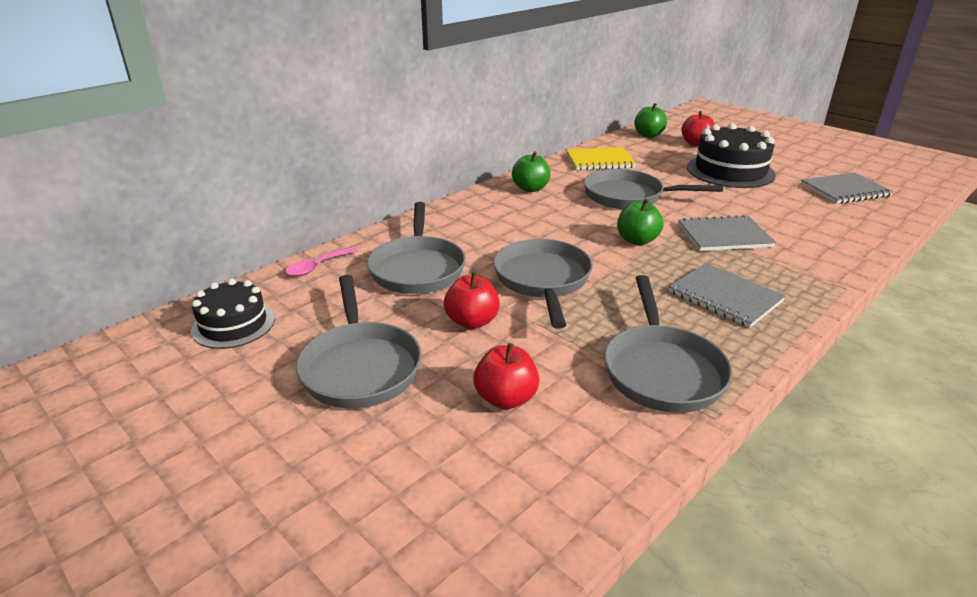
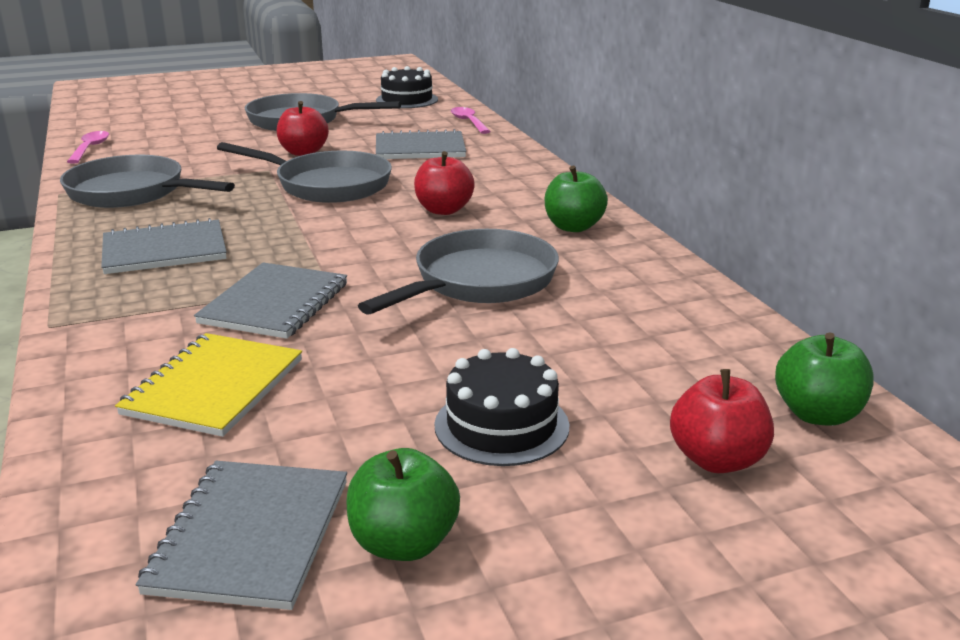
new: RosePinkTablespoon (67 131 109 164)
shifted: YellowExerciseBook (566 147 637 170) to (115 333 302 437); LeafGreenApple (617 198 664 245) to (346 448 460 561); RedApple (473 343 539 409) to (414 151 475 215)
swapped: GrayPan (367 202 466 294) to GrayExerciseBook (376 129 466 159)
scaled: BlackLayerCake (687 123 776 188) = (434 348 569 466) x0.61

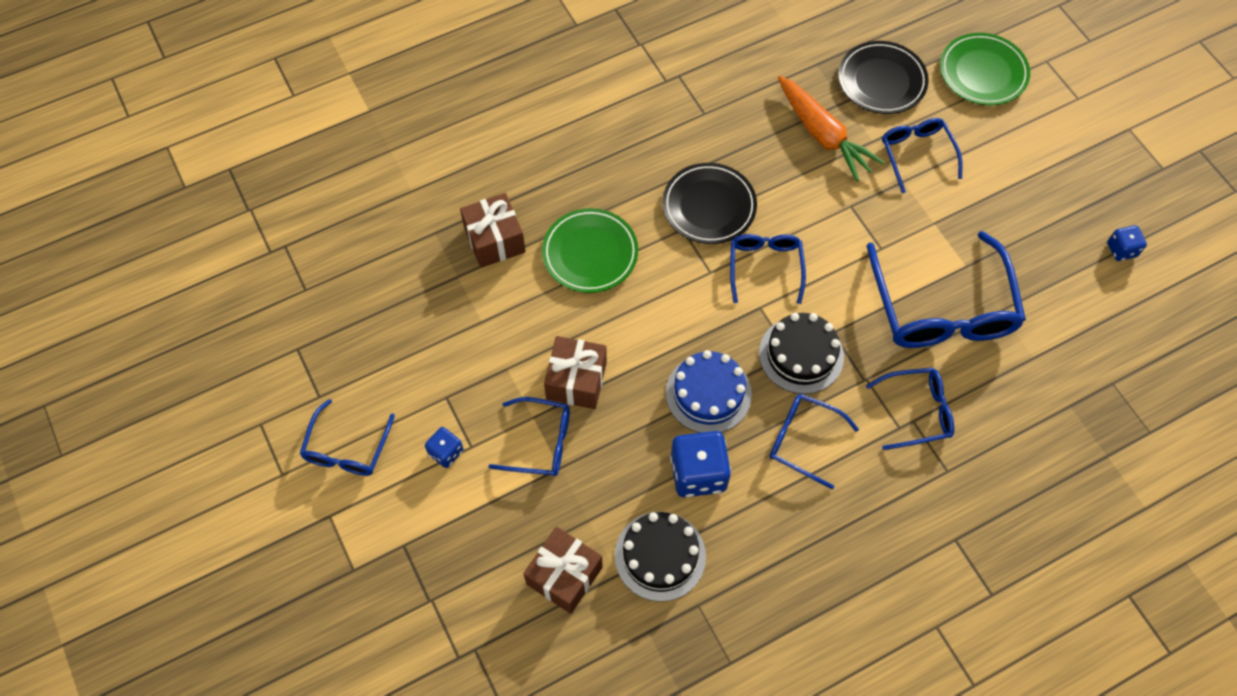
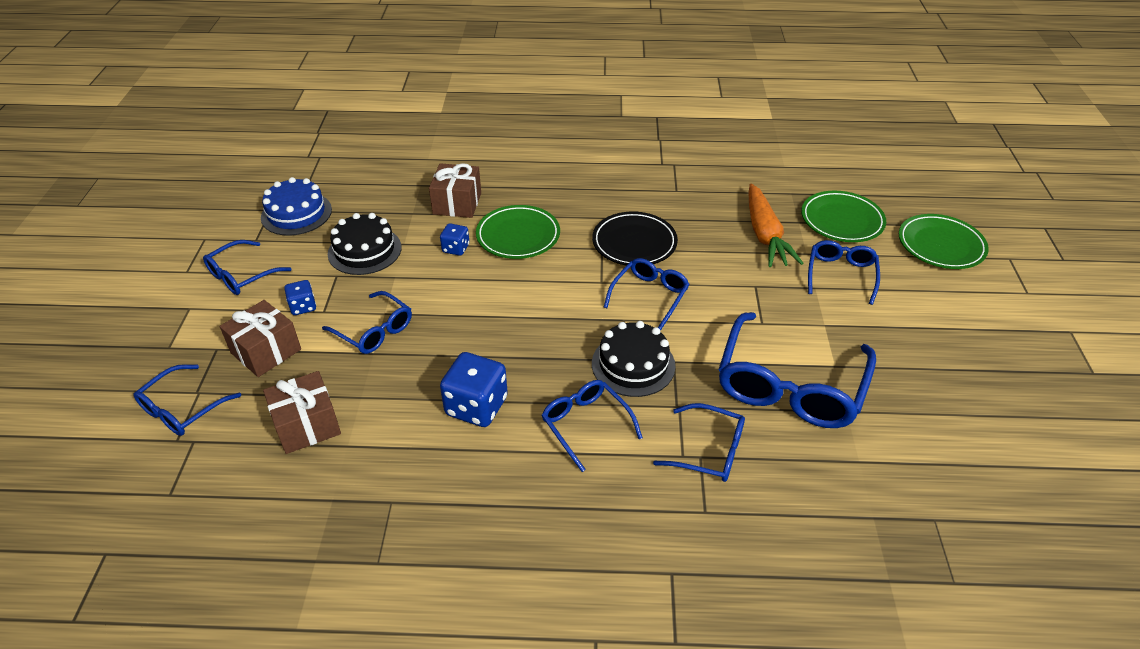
new: BlueSpectacles (134 364 241 436)
shifted: BrownGift (544 336 607 409) to (220 300 301 377); BlueLayerCake (666 350 752 433) to (261 177 332 236); BlackLayerCake (615 512 706 602) to (328 213 401 275); BlueDie (1107 225 1147 261) to (440 223 469 256)
repainted: BlackPlate (838 41 929 114) to LeafGreenPlate (801 191 886 242)

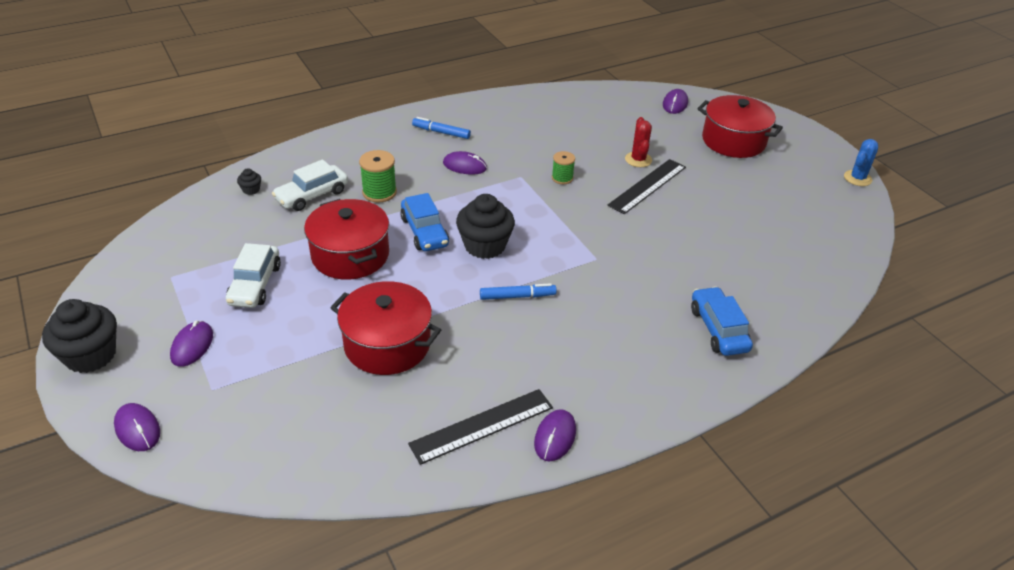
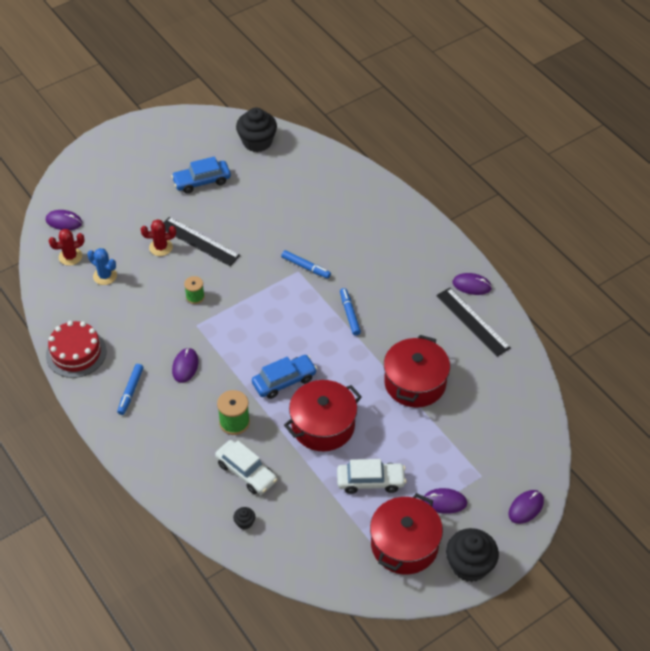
new: RedLayerCake (46 321 107 378); RedPricklyPlant (48 229 85 266); BlueFeltPen (281 250 331 279)
shifted: BluePricklyPlant (844 139 878 186) to (87 248 117 285); BlueAutomobile (691 286 753 356) to (171 156 231 193); BlackMuffin (456 194 515 259) to (236 108 277 152); RedCookingPot (697 95 783 158) to (370 493 443 574)

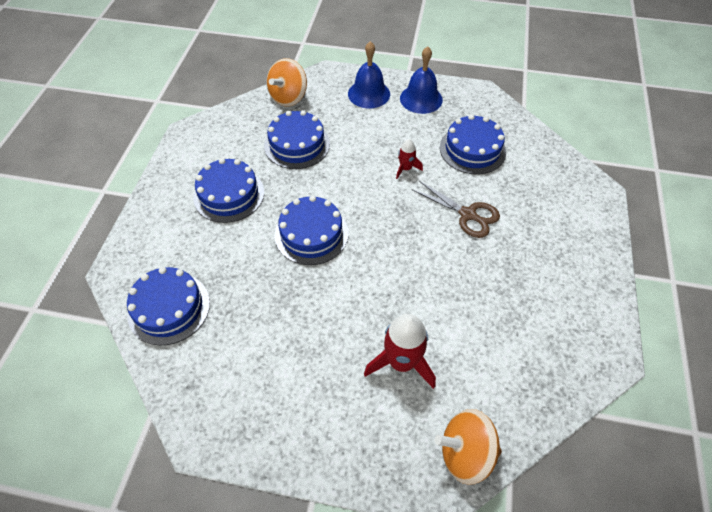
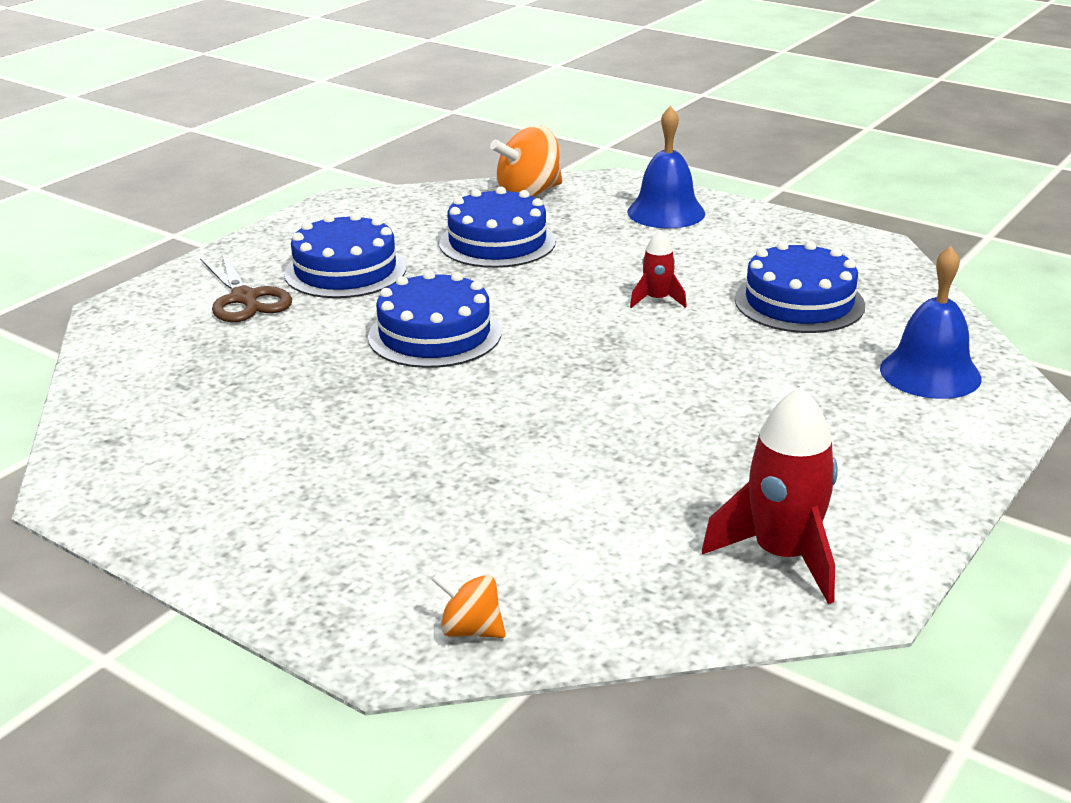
gone: BlueLayerCake (127 267 210 346)
shifted: BrownPairOfScissors (412 181 500 238) to (200 252 292 322); RedSpaceship (364 314 436 389) to (702 387 838 604); BlueSchoolBell (400 46 443 114) to (880 246 982 399)
scaled: OrangeColouredToyTop (435 409 502 485) = (431 572 506 638) x0.55

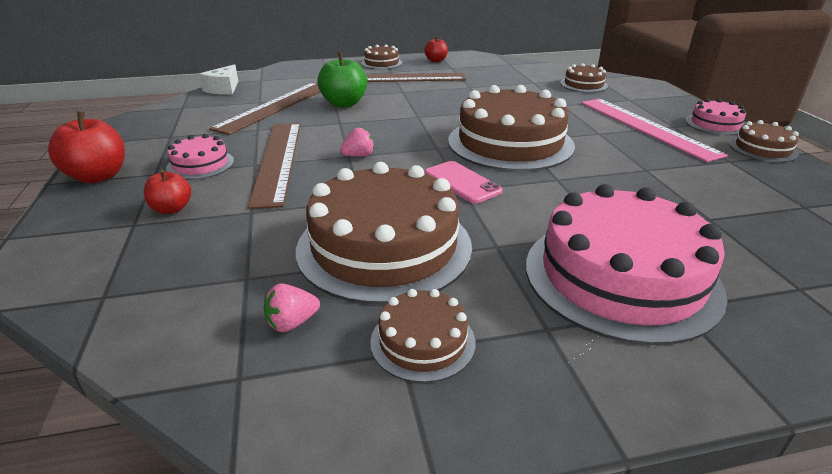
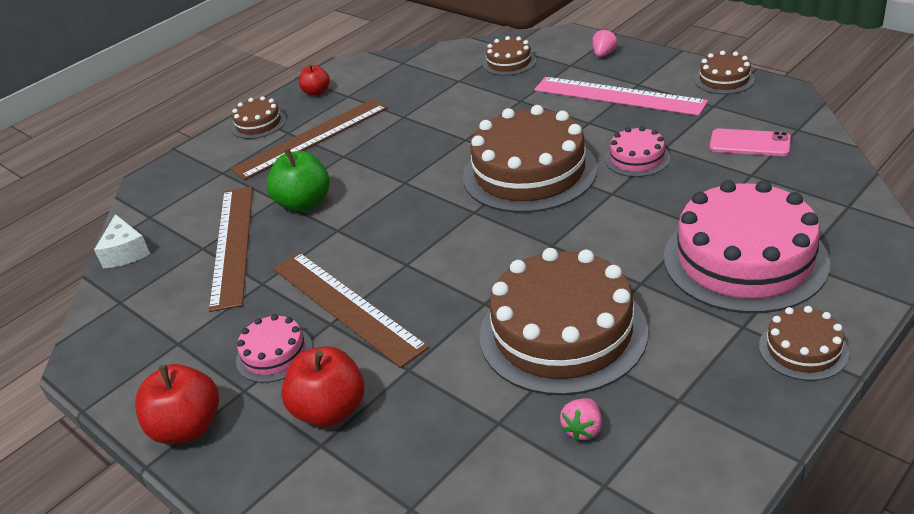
shifted: RosePinkStrawberry (340 128 374 157) to (592 29 618 57); RosePinkLayerCake (686 99 746 135) to (605 126 670 177); RosePinkMobilePhone (425 161 503 203) to (710 129 791 156); BrownLayerCake (370 289 476 383) to (759 306 849 381)
scaled: RedApple (144 170 191 214) = (281 346 364 427) x1.67

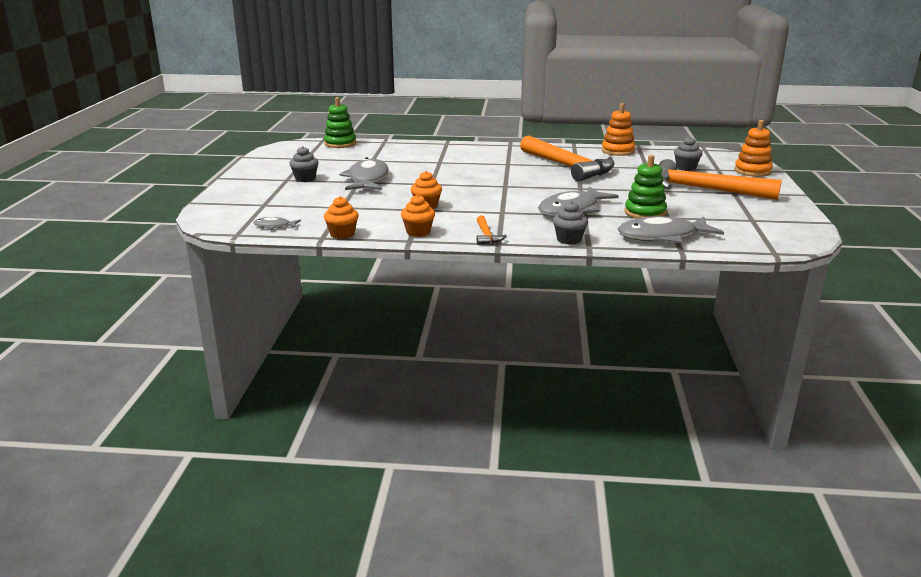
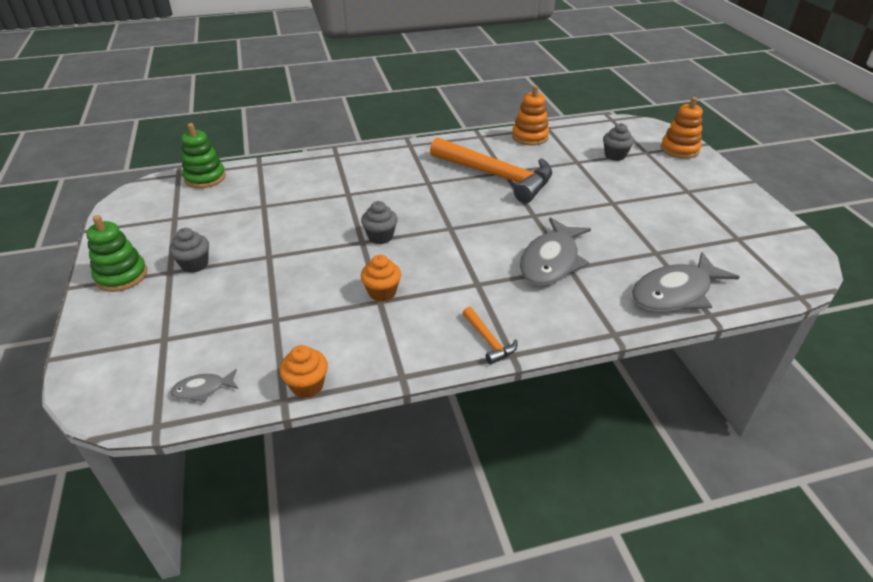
gone: GrayFishFigure (339 157 389 190); OrangeColouredMuffin (401 194 435 237); OrangeColouredClawHammer (659 159 782 200)
shifted: LeafGreenStackingToy (625 155 667 219) to (86 215 147 292); GrayMuffin (553 201 588 245) to (361 201 398 244)

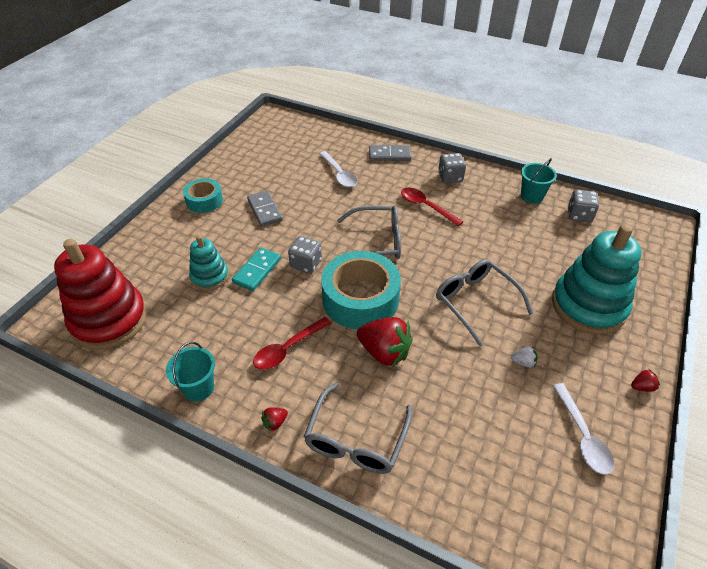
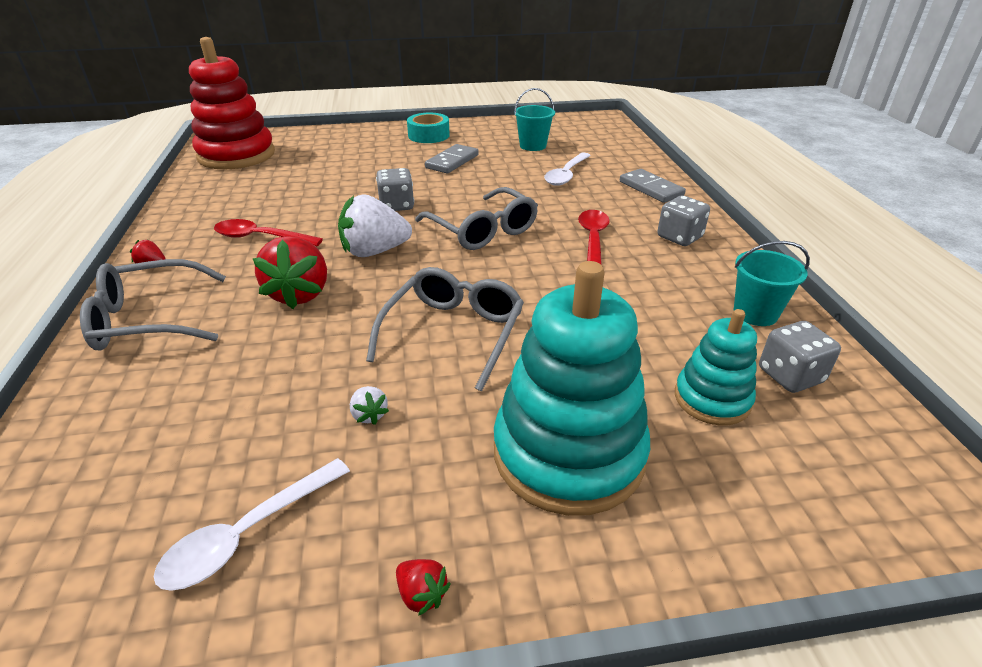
gone: TealDomino (232 247 281 291)
shifted: TealPail (166 342 215 401) to (514 88 555 151); TealStackingToy (189 235 229 291) to (675 309 757 425)
swapped: TealRollOfTape (321 251 401 329) to PureWhiteStrawberry (338 194 412 257)

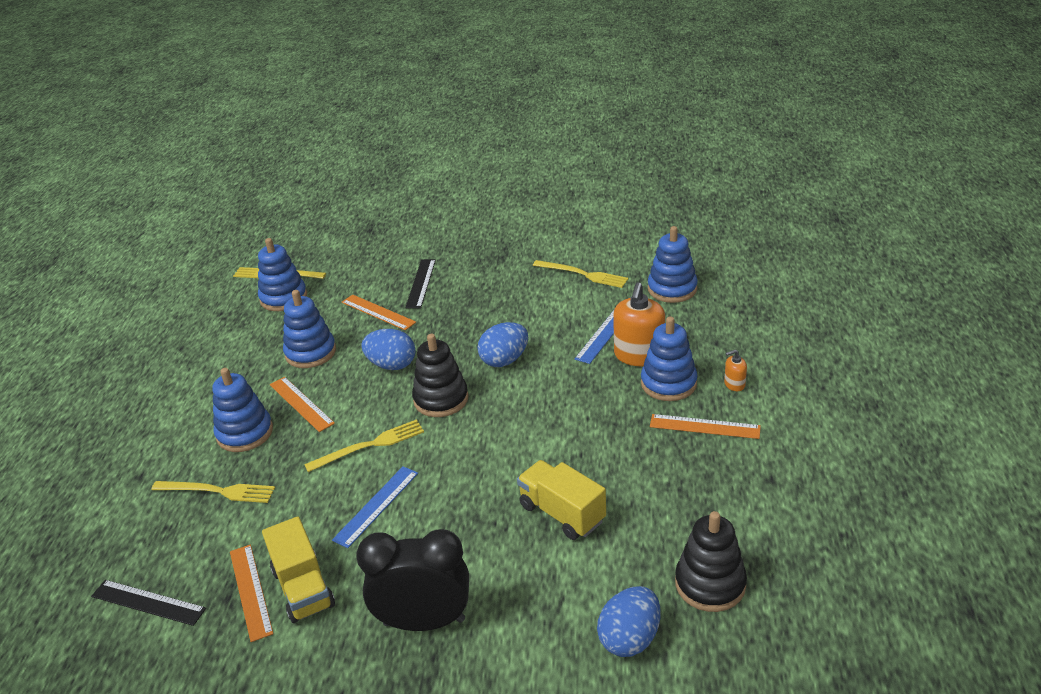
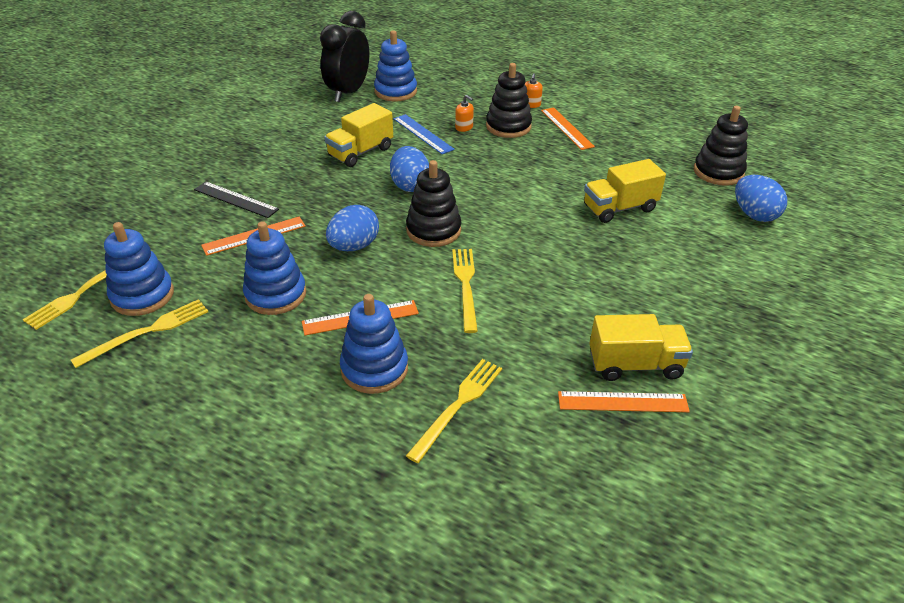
gone: BlackRuler (91 580 206 626); BlueRuler (332 467 418 548)
new: YellowToyTruck (324 103 393 167)
shifted: YellowFork (533 260 628 288) to (71 299 208 368); BlackClock (356 529 469 631) to (320 11 369 102)
repainted: BlueStackingToy (641 316 698 401) to BlackStackingToy (486 63 532 138)
rotated: OrangeColouredRuler (650 414 761 439) = (541 107 595 150) 60 degrees counterclockwise
scaled: OrangeColouredSoapPump (613 282 665 366) = (455 95 474 132) x0.47

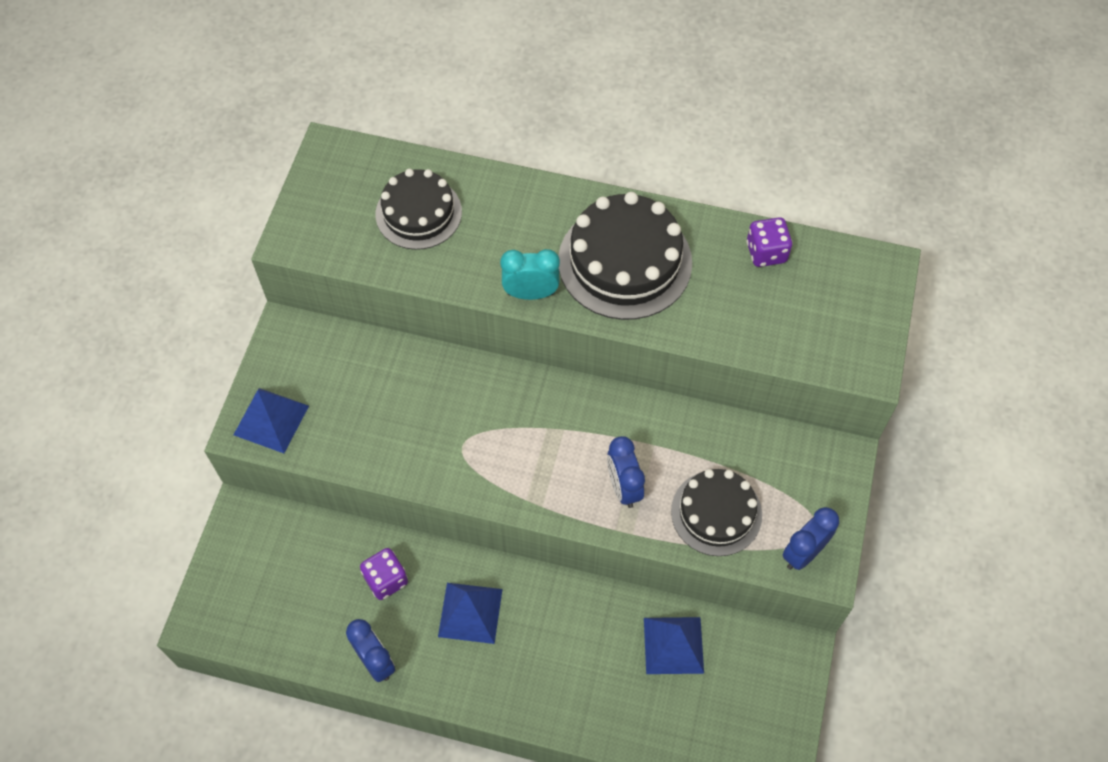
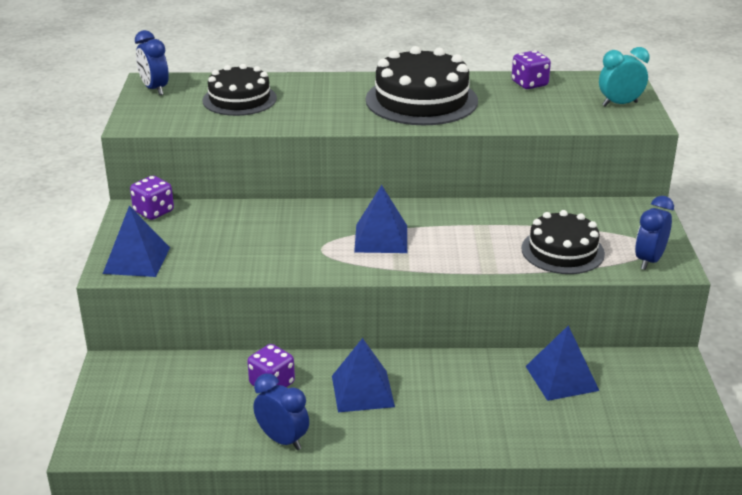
new: RoyalPurpleDie (130 176 174 220); BluePyramid (354 185 407 253)
shifted: BlueClock (607 436 645 508) to (135 30 169 95); TealClock (500 249 560 300) to (599 47 649 107)

